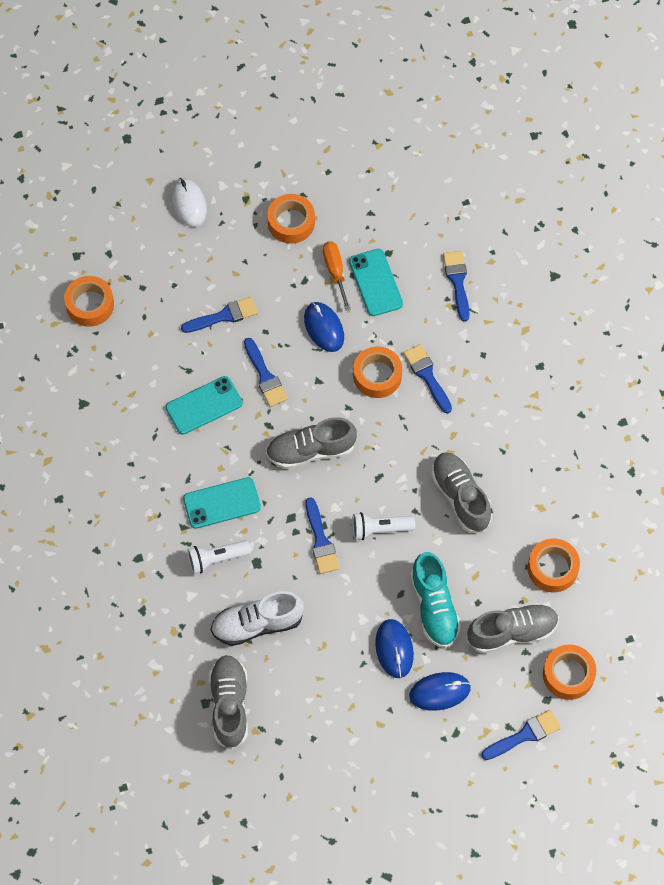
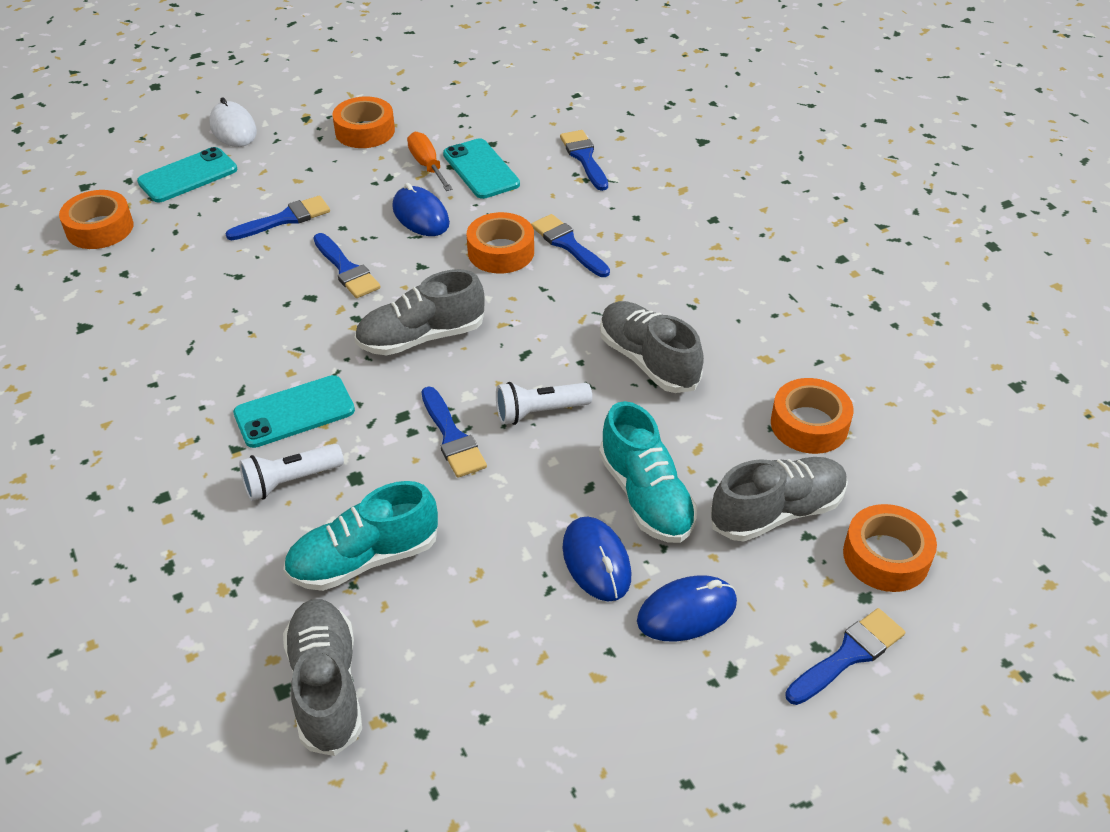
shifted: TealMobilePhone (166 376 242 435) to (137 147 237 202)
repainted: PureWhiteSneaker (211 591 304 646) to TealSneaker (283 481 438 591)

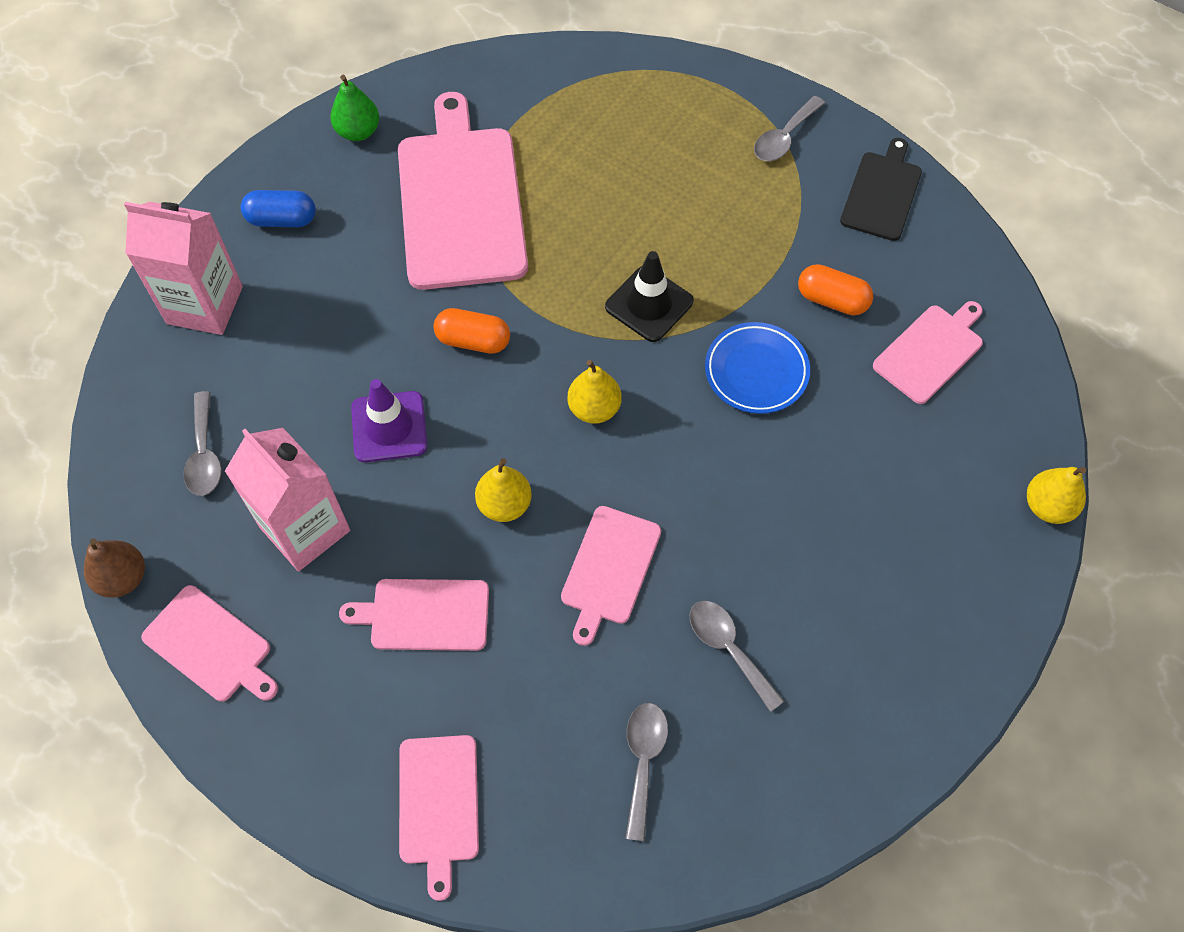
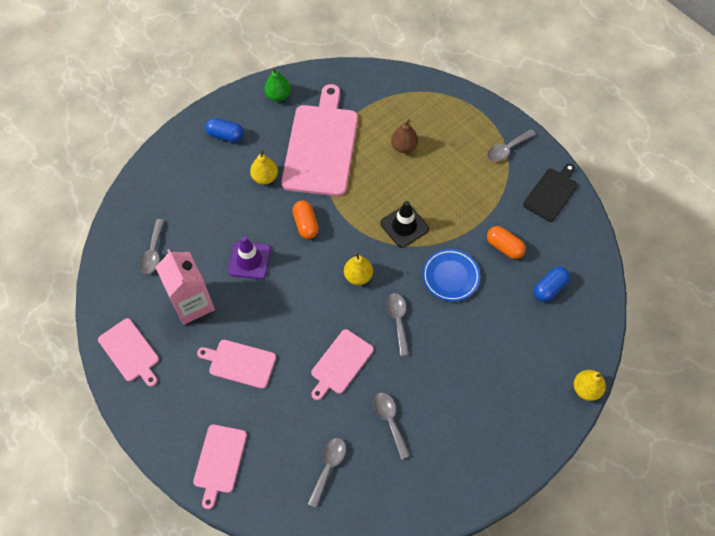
gone: RosePinkMilkCarton (124 202 243 335)
new: GrayTablespoon (386 293 409 356)
shifted: YellowPearFruit (475 458 532 522) to (250 150 278 185); BrownPearFruit (84 538 145 598) to (391 119 418 153)
swapped: RosePinkBreadBoard (873 301 983 404) to BluePillShape (534 267 570 302)
rotated: OrangeColouredPillShape (433 308 510 354) = (292 200 319 239) 45 degrees clockwise

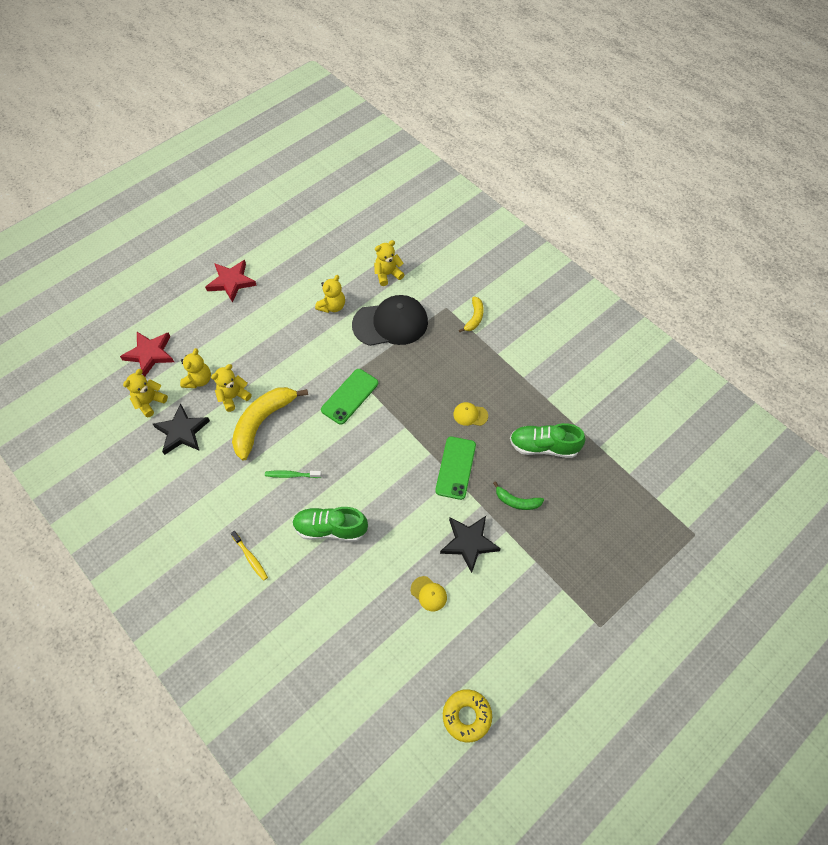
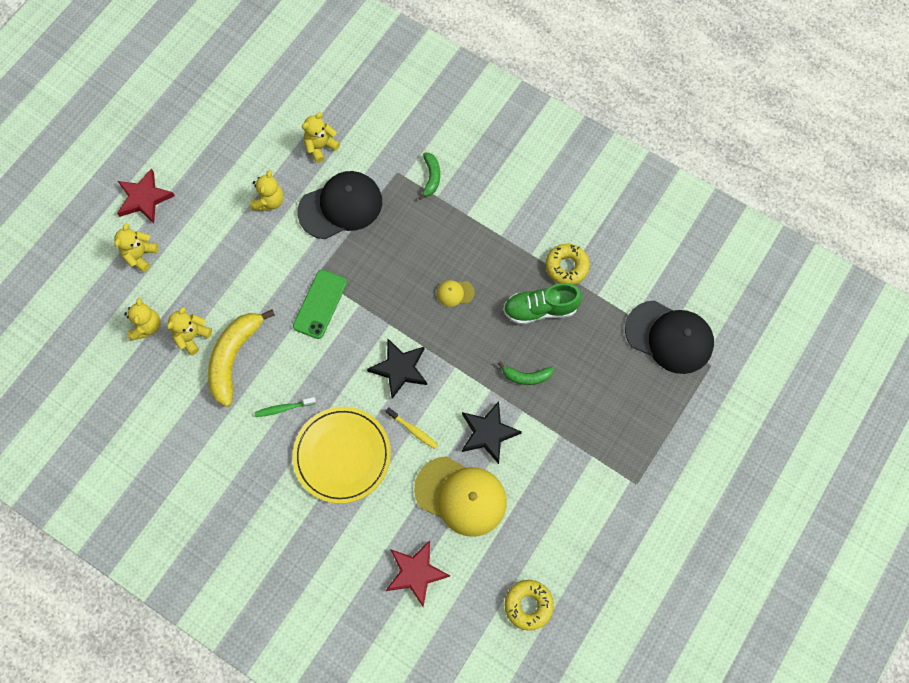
gone: LeafGreenMobilePhone (435 437 476 500)
new: YellowGlazedDonut (545 244 590 285); BlackPeakedCap (625 300 714 374)
shifted: YellowTeddy (123 369 168 417) to (114 223 158 272); BlackStar (153 403 210 455) to (367 339 427 399); YellowToothbrush (231 531 268 581) to (386 407 438 449); RedStar (120 332 174 377) to (386 540 450 607)
swapped: LeafGreenSneaker (292 507 368 542) to YellowPlate (293 407 391 504)
repainted: YellowBananaFruit (459 296 484 332) to LeafGreenBananaFruit (418 153 440 200)
scaled: YellowPeakedCap (411 576 447 612) = (414 456 507 537) x2.34

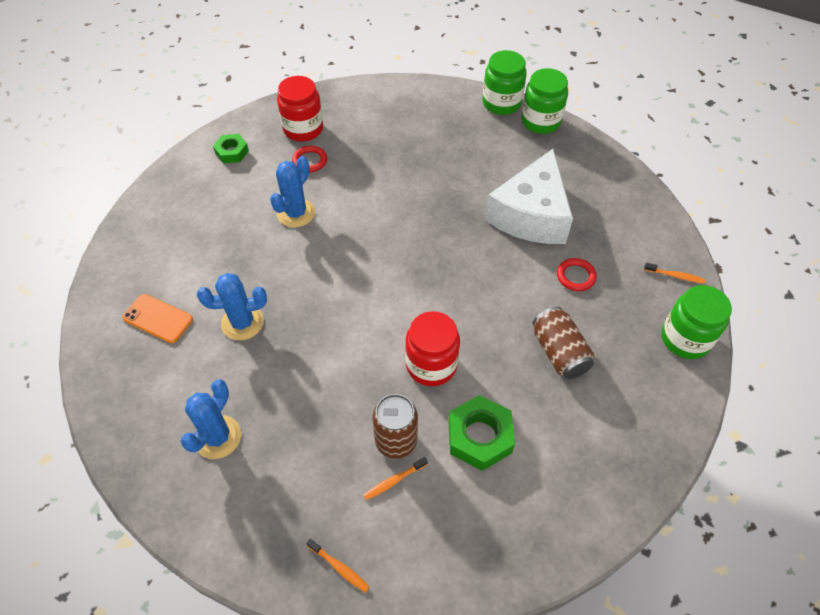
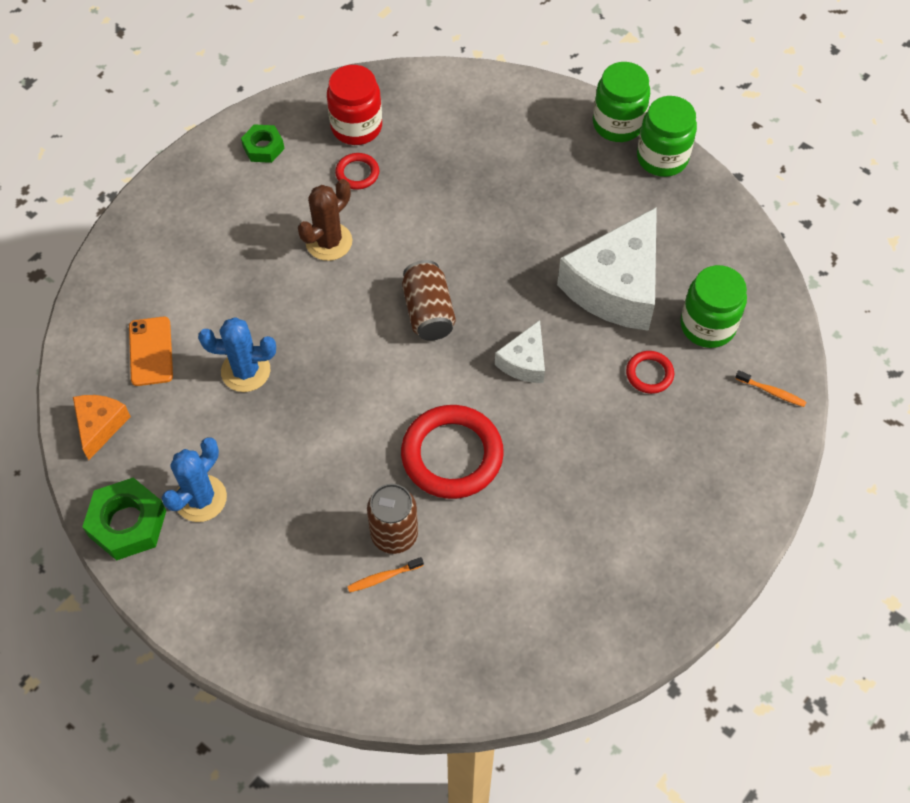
gone: OrangeColouredToothbrush (306 539 370 593)
new: OrangeColouredCheese (73 395 131 460); PureWhiteCheese (495 320 545 383)
shifted: LeafGreenNut (448 395 515 471) to (82 478 166 561); BrownSodaCan (532 307 594 379) to (402 260 456 341); LeafGreenJamJar (661 285 732 359) to (680 265 747 348)
swapped: RedJamJar (405 311 460 386) to RedRing (401 405 504 499)
repainted: BluePricklyPlant (270 156 315 228) to BrownPricklyPlant (298 179 352 261)
rotated: OrangeColouredMobilePhone (122 294 193 343) = (129 317 173 386) 45 degrees clockwise

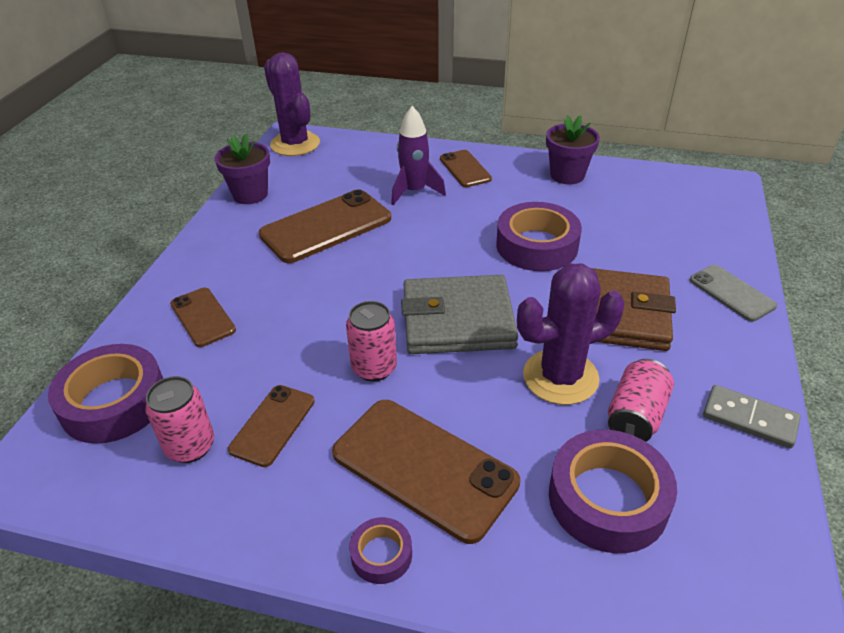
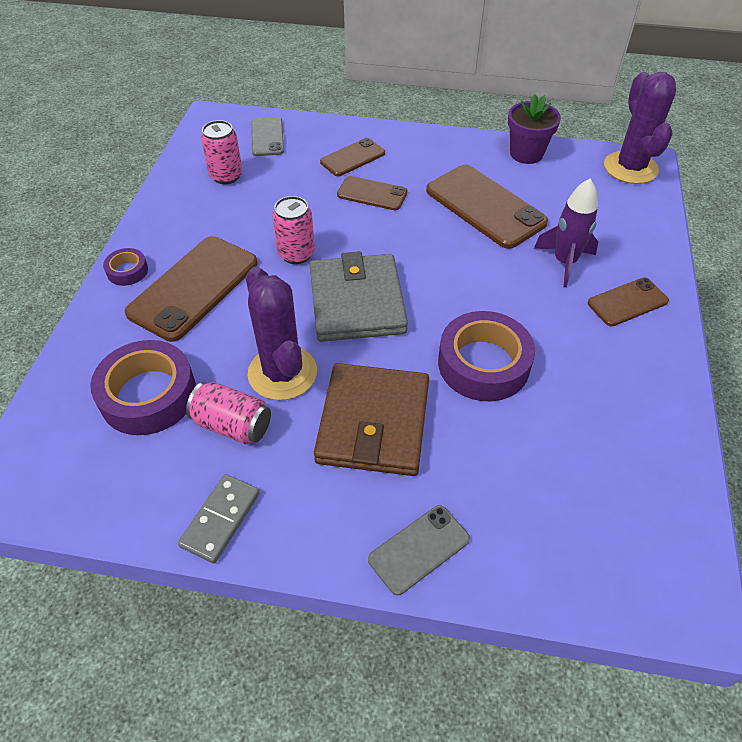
gone: RoyalPurplePottedPlant (546 115 600 184)
shifted: BrownMobilePhone (228 385 315 467) to (337 176 407 210)
swapped: RoyalPurpleRollOfTape (48 344 163 444) to GrayMobilePhone (251 117 284 156)
rotated: RoyalPurplePricklyPlant (264 52 320 156) = (604 72 676 184) 60 degrees counterclockwise

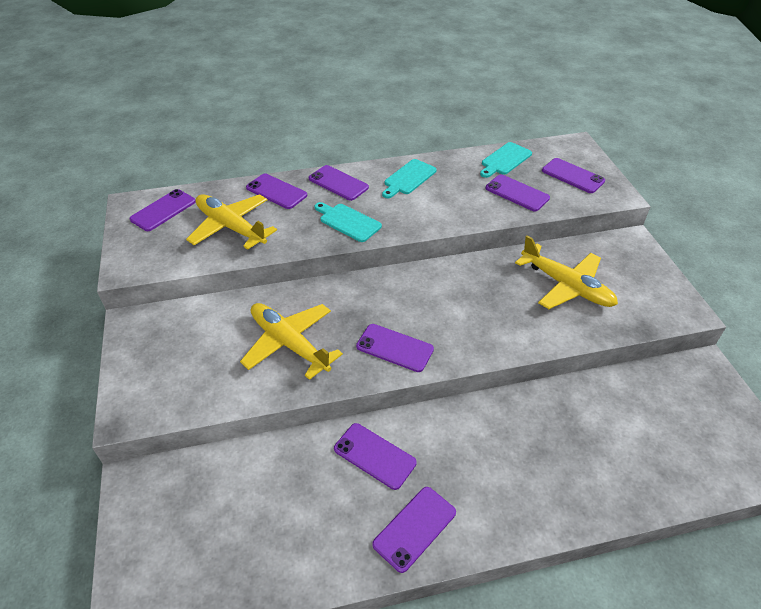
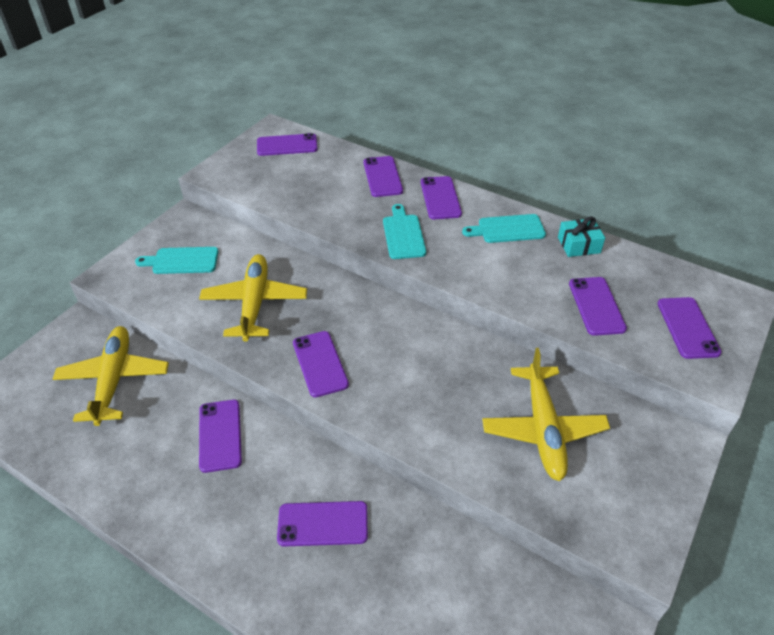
new: TealGift (558 217 605 257)
shifted: YellowAeroplane (186 194 277 250) to (53 326 169 426); TealBreadBoard (480 142 532 178) to (135 247 218 274); RoyalPurpleMobilePhone (372 487 456 573) to (277 501 368 547)

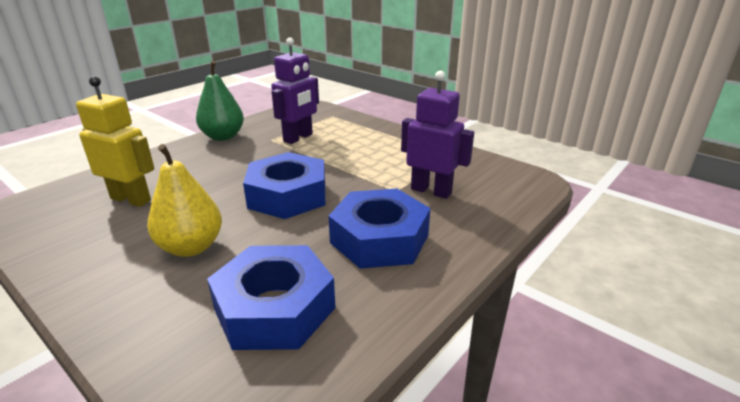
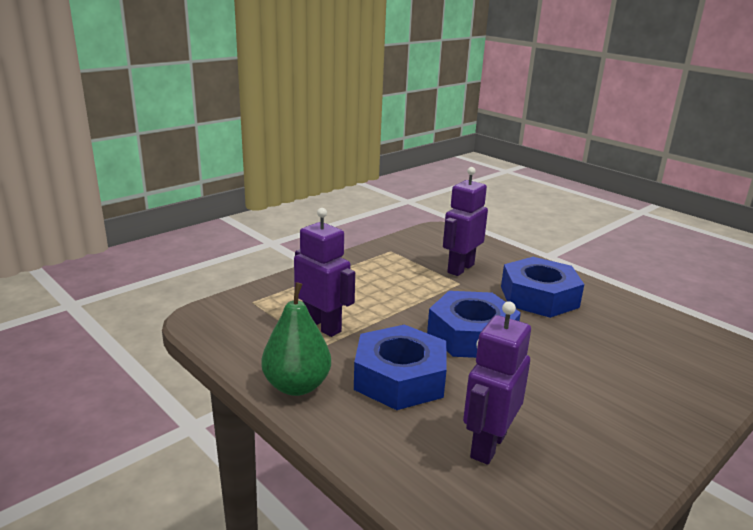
gone: YellowPearFruit (147 144 222 257)
shifted: BlueNut (207 245 335 350) to (354 324 447 410)
repainted: YellowRobot (76 76 155 207) to RoyalPurpleRobot (463 301 531 465)

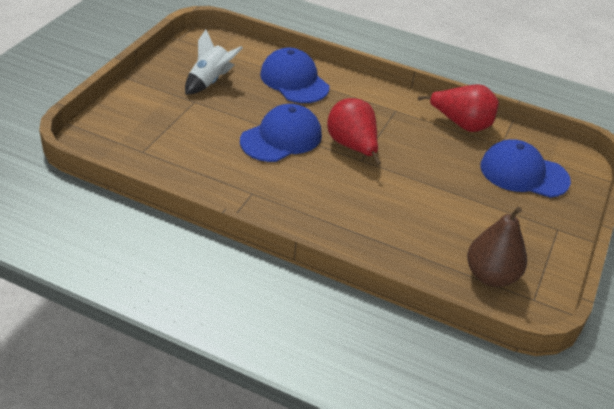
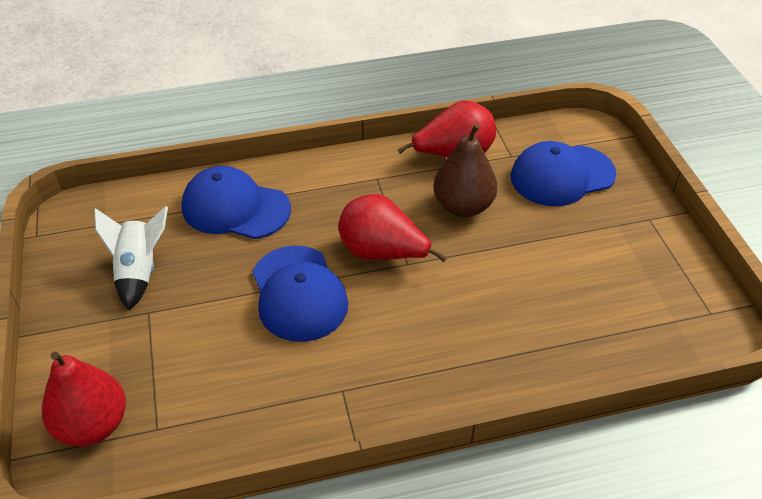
new: RedPearFruit (42 352 126 446)
shifted: BrownPearFruit (467 207 527 287) to (433 124 497 217)
rotated: BluePeakedCap (240 104 322 162) = (253 246 348 342) 150 degrees clockwise

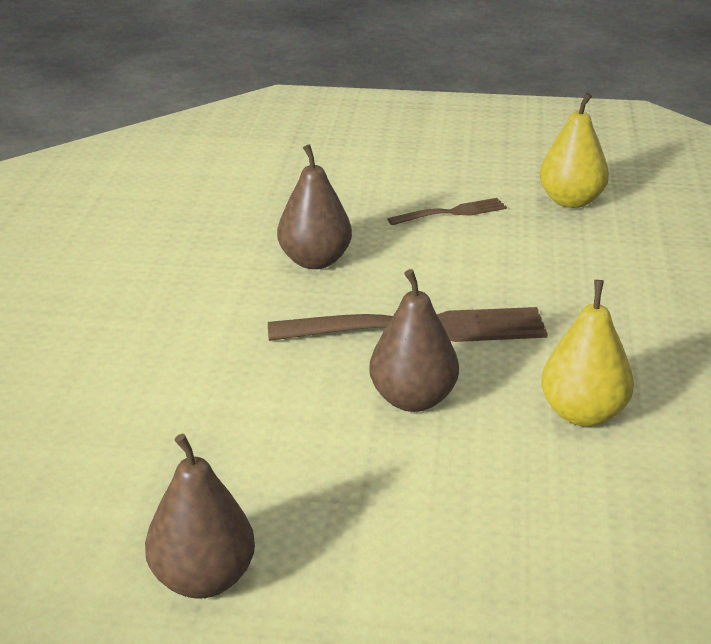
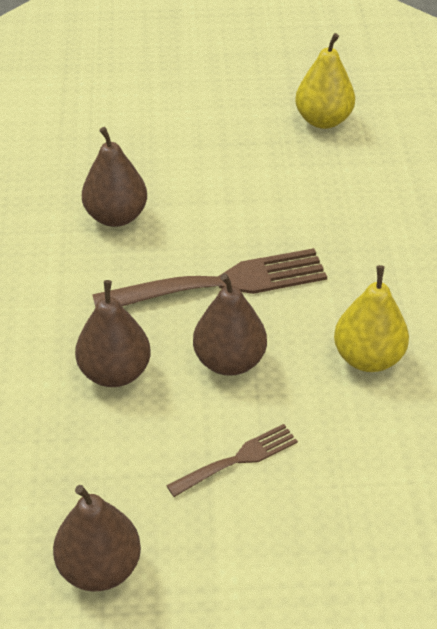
new: BrownPearFruit (75 280 151 387)
shifted: BrownFork (387 198 507 225) to (166 424 298 497)

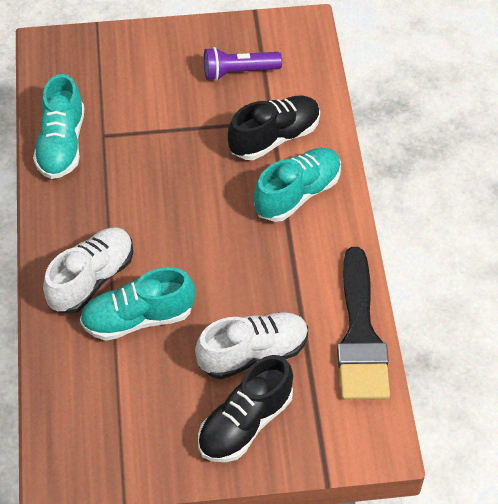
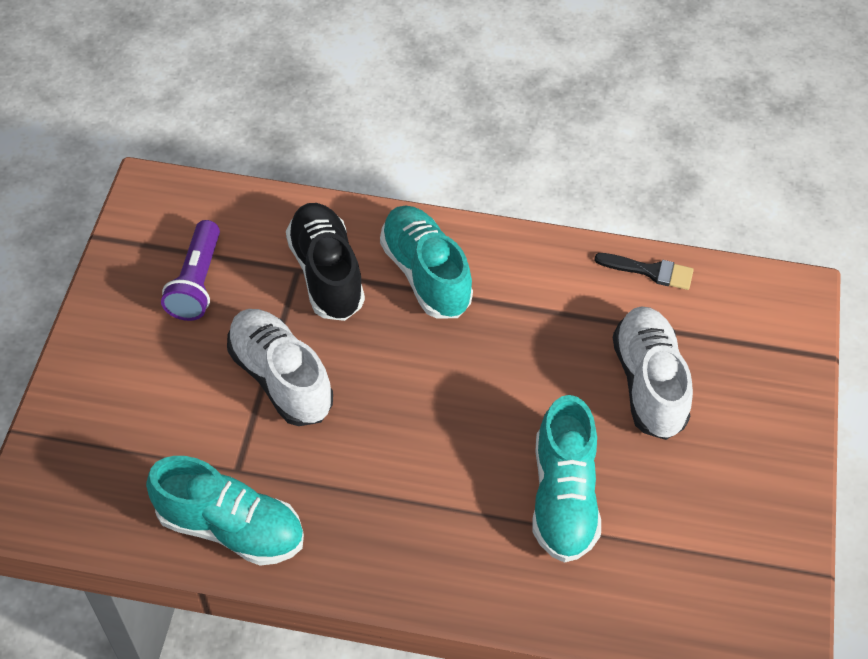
gone: BlackSneaker (198 355 293 462)
shifted: PureWhiteSneaker (43 227 133 314) to (227 309 333 426)
scaled: BlackPaintbrush (337 247 390 400) = (594 253 694 290) x0.46

